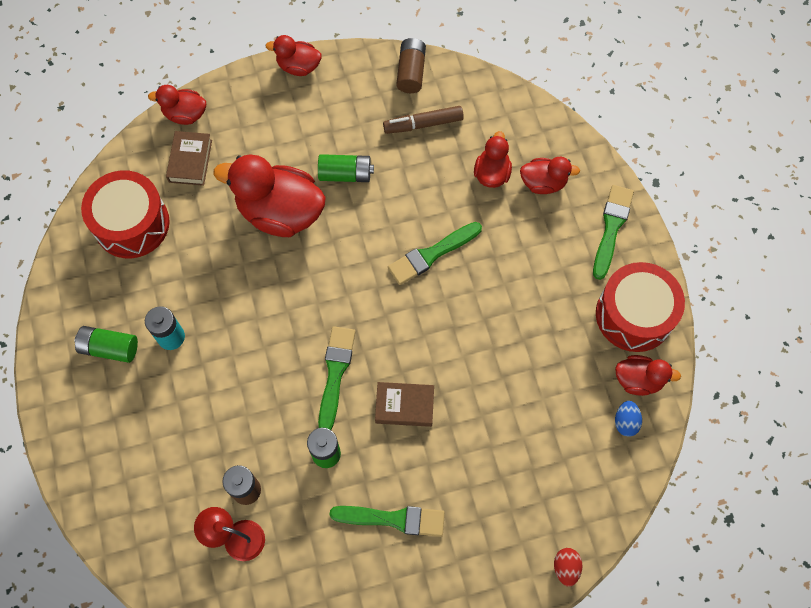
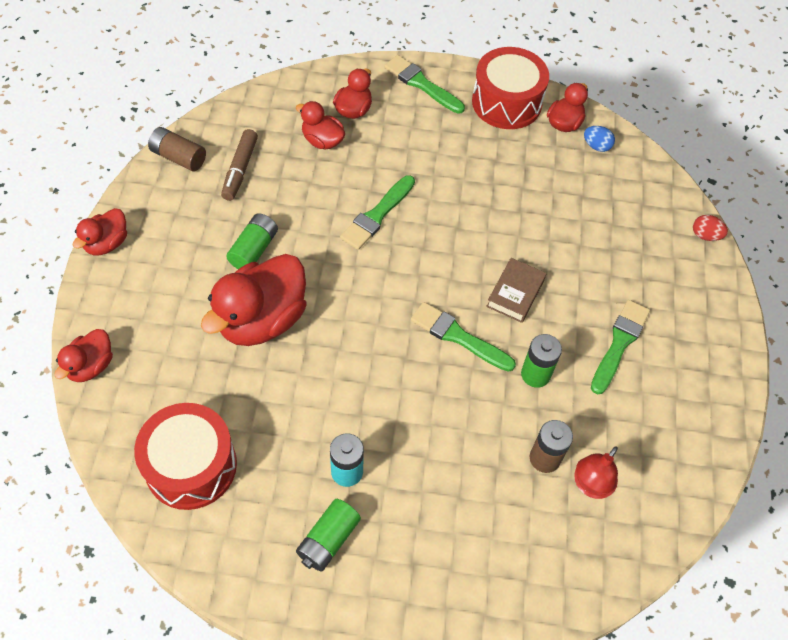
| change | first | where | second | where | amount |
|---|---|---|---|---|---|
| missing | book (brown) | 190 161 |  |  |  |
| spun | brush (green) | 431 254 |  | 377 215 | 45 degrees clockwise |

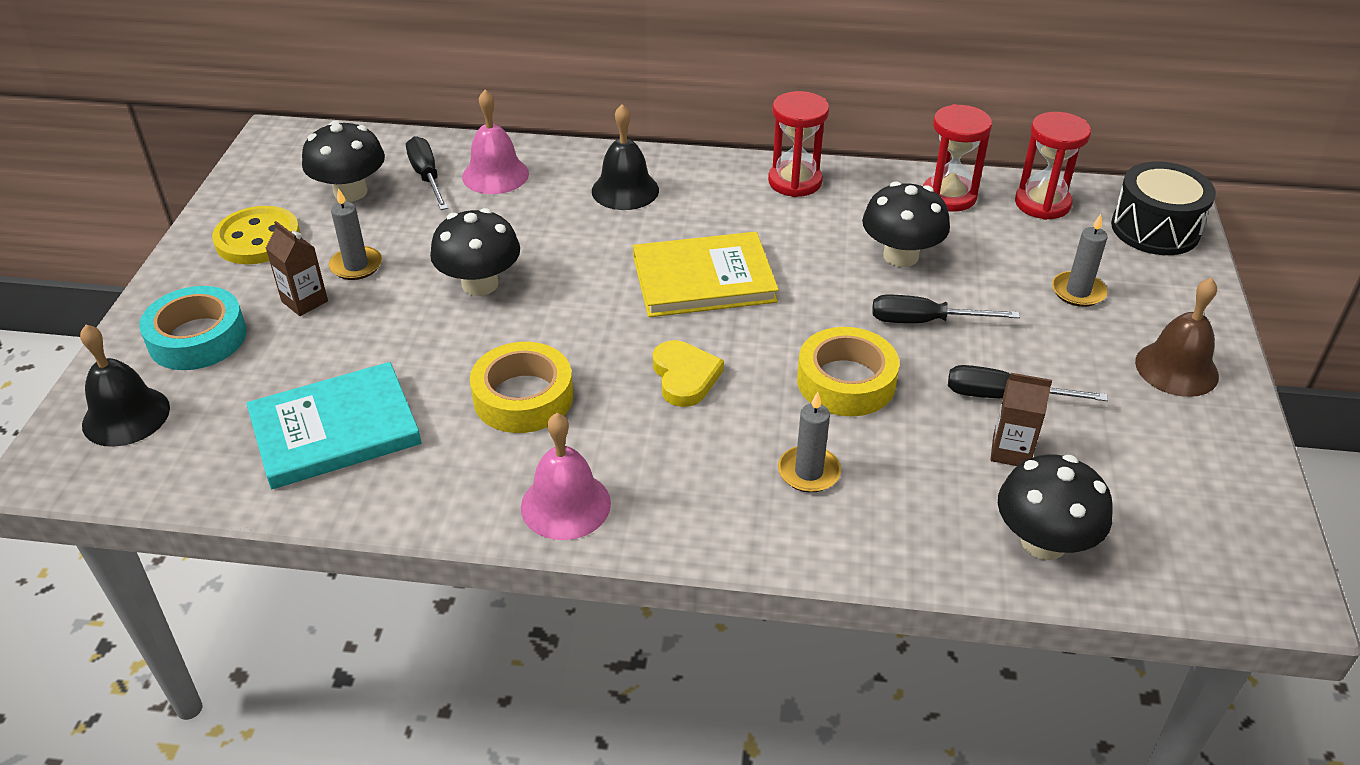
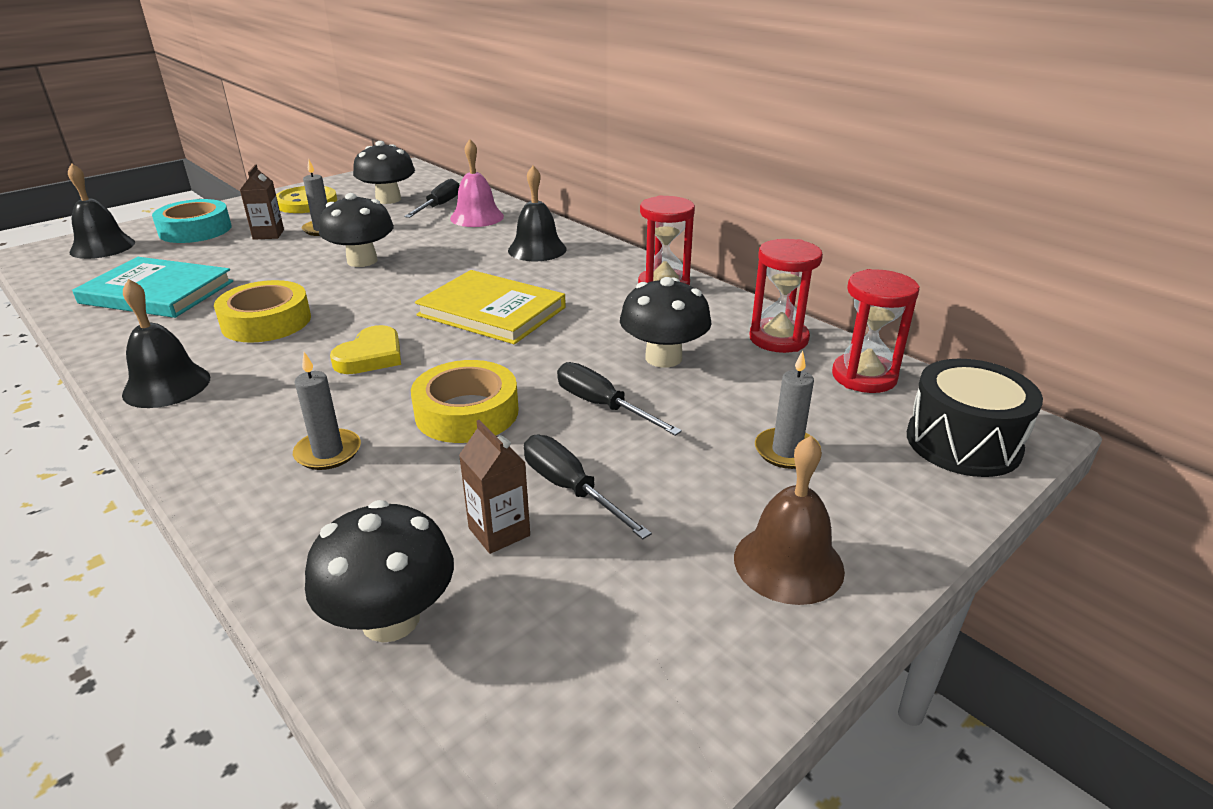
| change | first | where | second | where | amount |
|---|---|---|---|---|---|
| colour | bell (pink) | 565 505 | bell (black) | 167 386 |  |

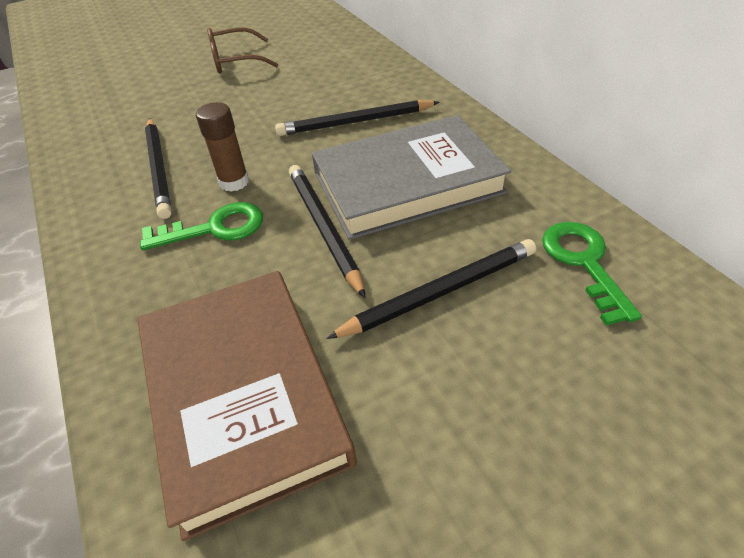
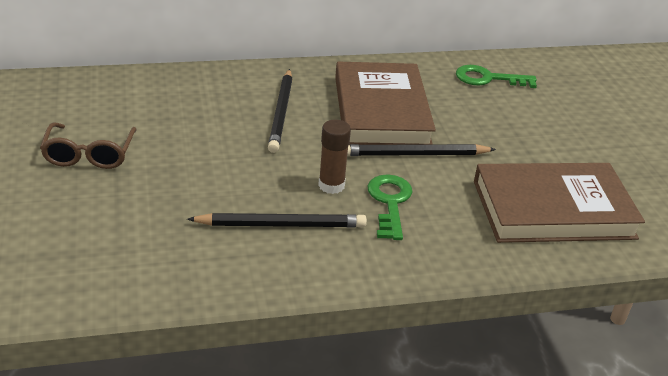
| change | first | where | second | where | amount |
|---|---|---|---|---|---|
| colour | book (grey) | 407 183 | book (brown) | 381 111 |  |
| missing | pencil (black) | 440 292 |  |  |  |

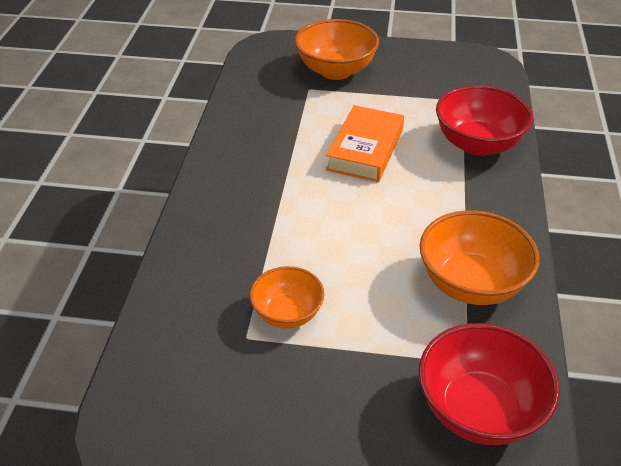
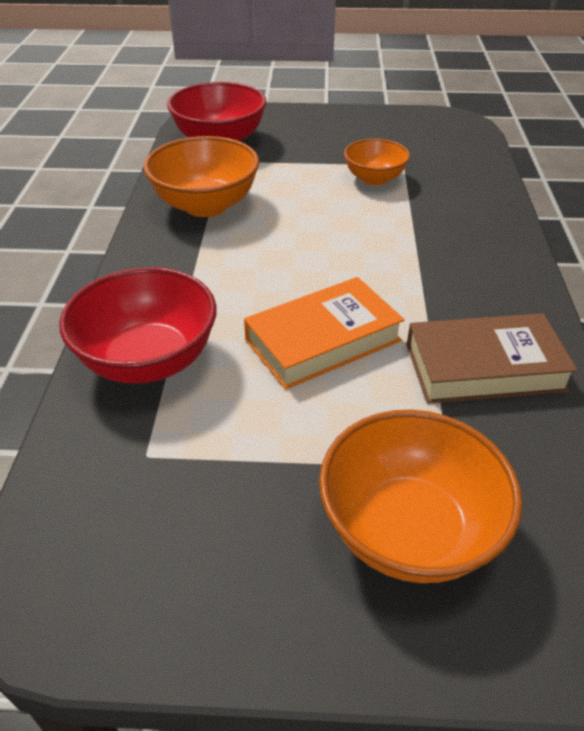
| change | first | where | second | where | amount |
|---|---|---|---|---|---|
| spun | book (orange) | 365 149 |  | 323 340 | 45 degrees clockwise |
| appeared |  |  | book (brown) | 484 367 |  |

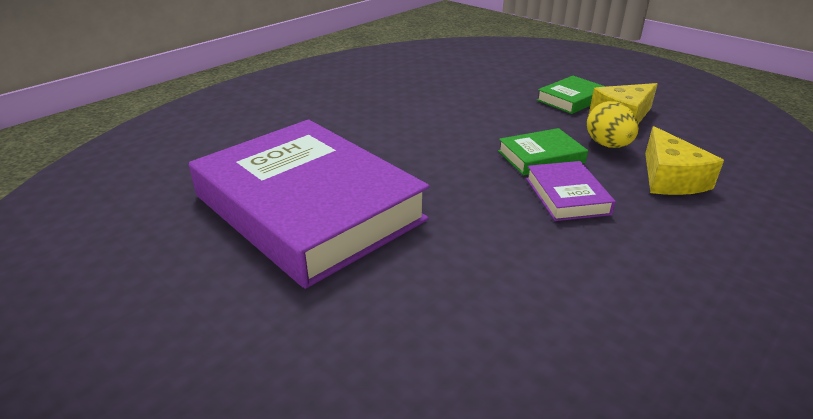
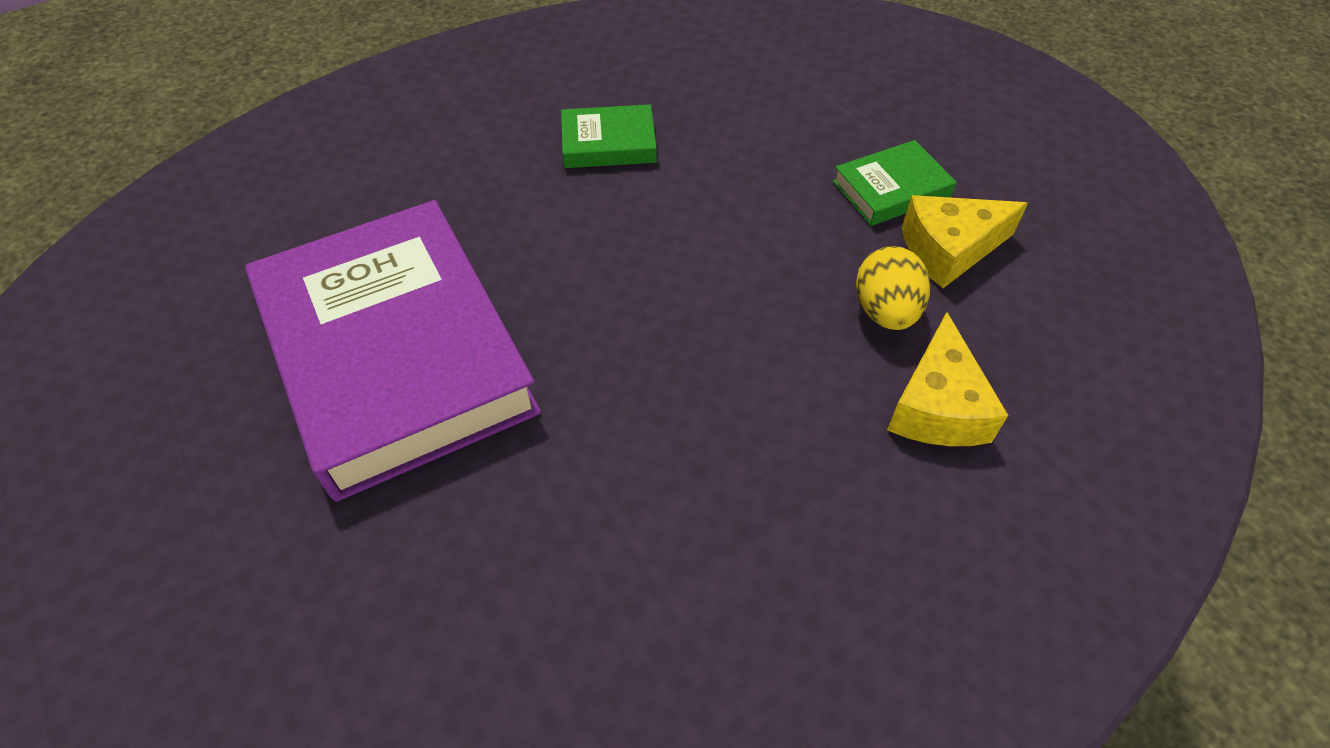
| change | first | where | second | where | amount |
|---|---|---|---|---|---|
| relocated | book (green) | 541 157 |  | 608 143 |  |
| missing | book (purple) | 567 196 |  |  |  |

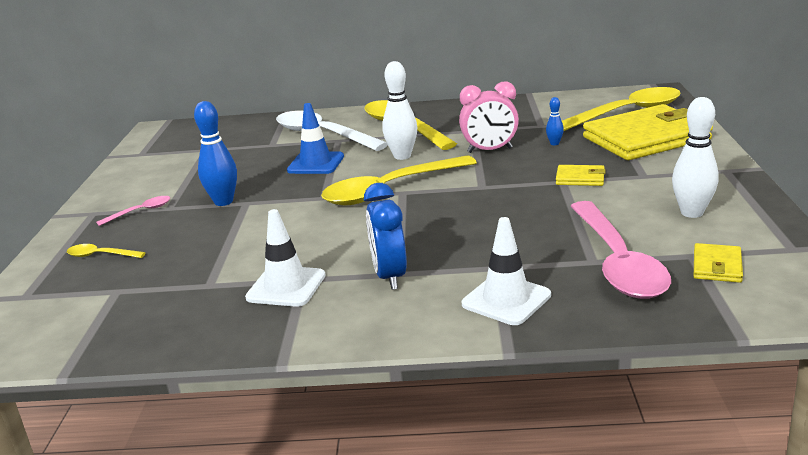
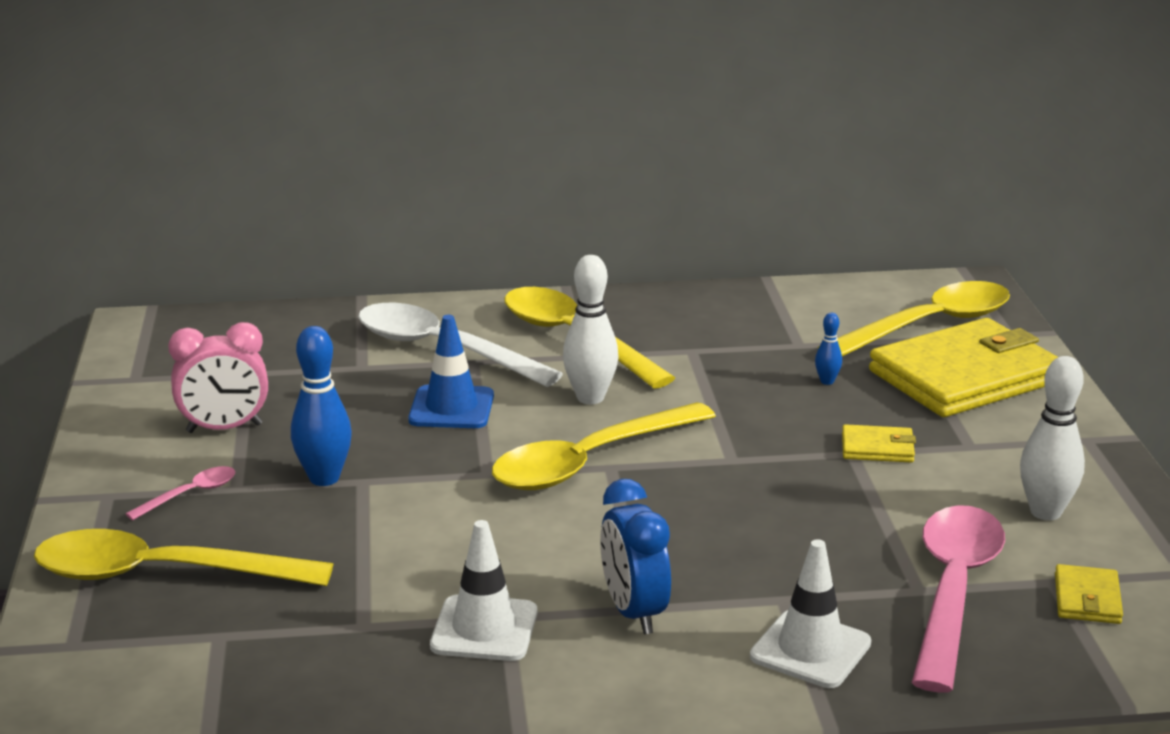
| change | first | where | second | where | amount |
|---|---|---|---|---|---|
| relocated | clock (pink) | 489 150 |  | 224 428 |  |
| spun | spoon (pink) | 617 262 |  | 953 591 | 150 degrees counterclockwise |
| size | spoon (yellow) | 100 255 |  | 162 574 | x2.29 |

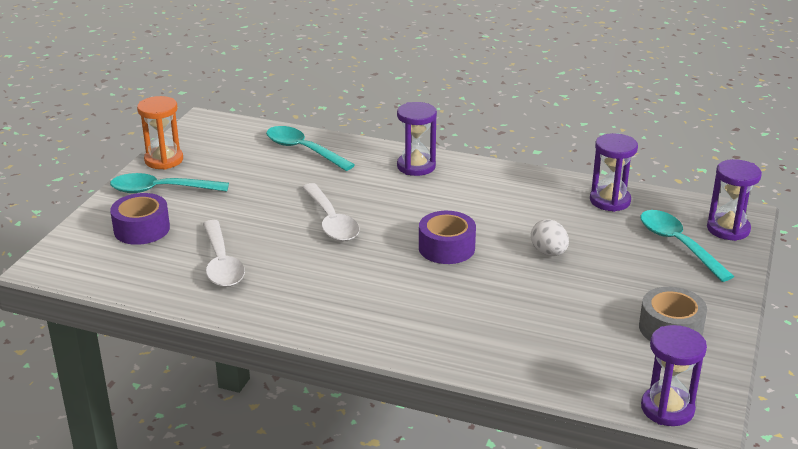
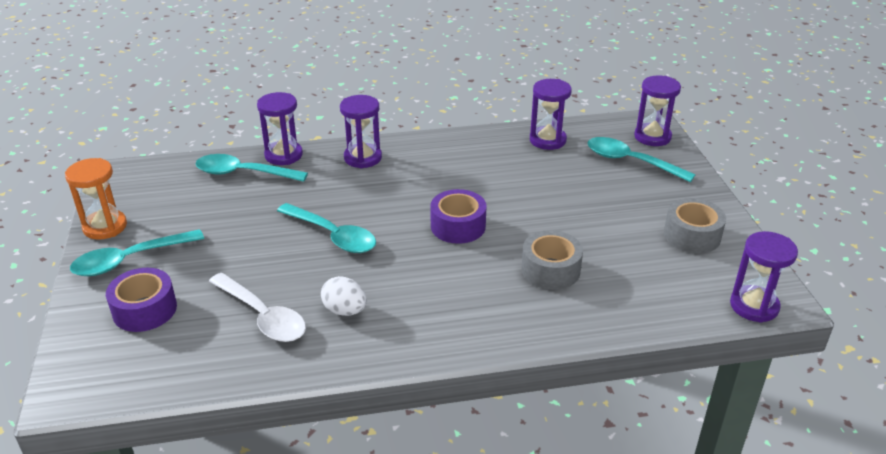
| change | first | where | second | where | amount |
|---|---|---|---|---|---|
| colour | spoon (white) | 331 221 | spoon (turquoise) | 333 235 |  |
| relocated | egg (white) | 549 252 |  | 345 310 |  |
| appeared |  |  | hourglass (purple) | 283 155 |  |
| appeared |  |  | tape (grey) | 550 270 |  |

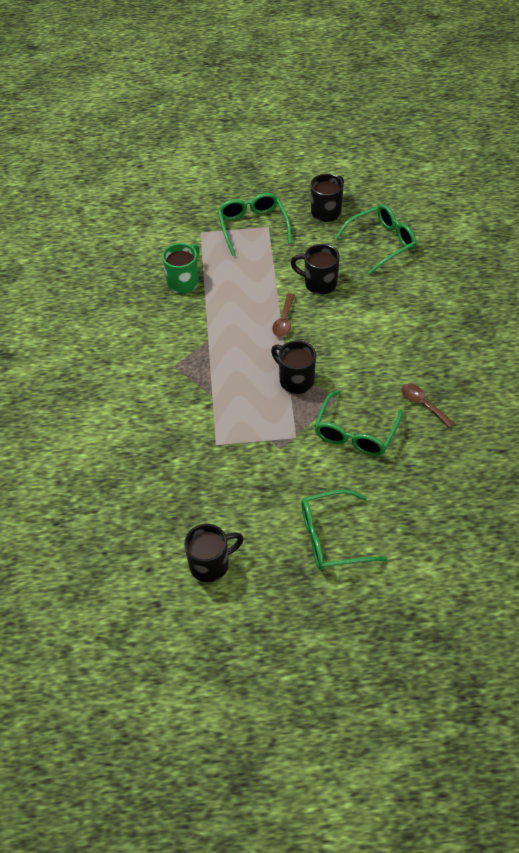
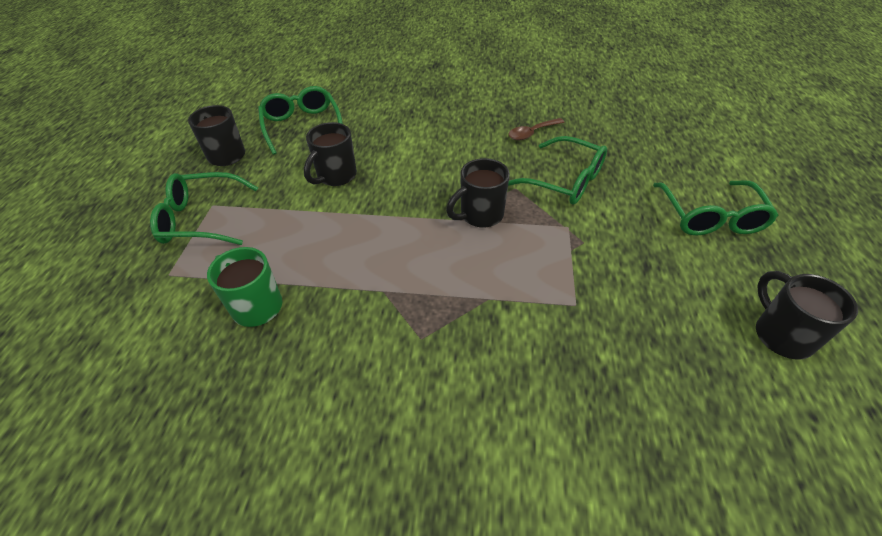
| change | first | where | second | where | amount |
|---|---|---|---|---|---|
| missing | spoon (brown) | 284 321 |  |  |  |

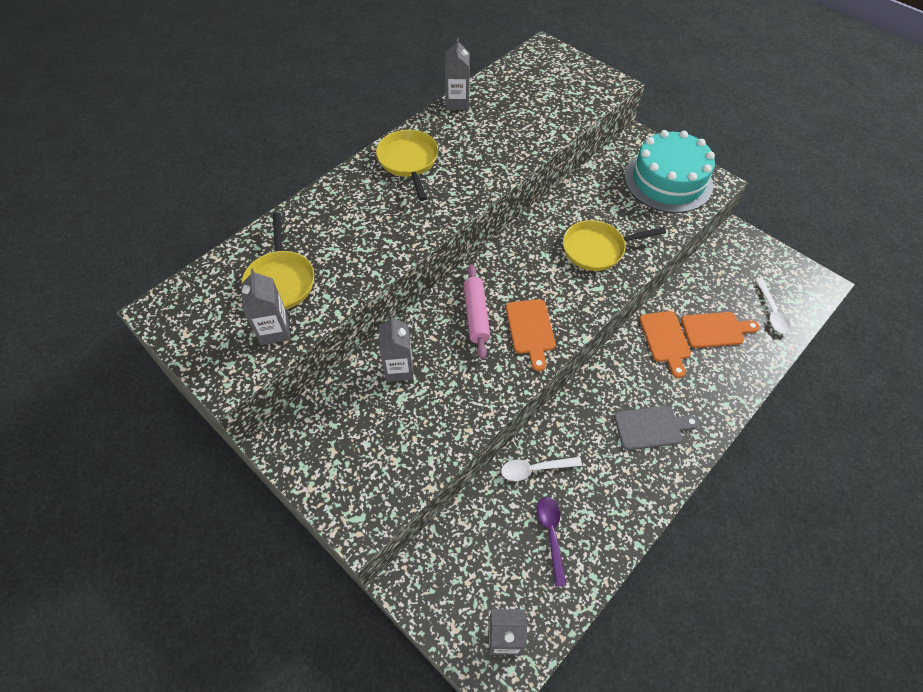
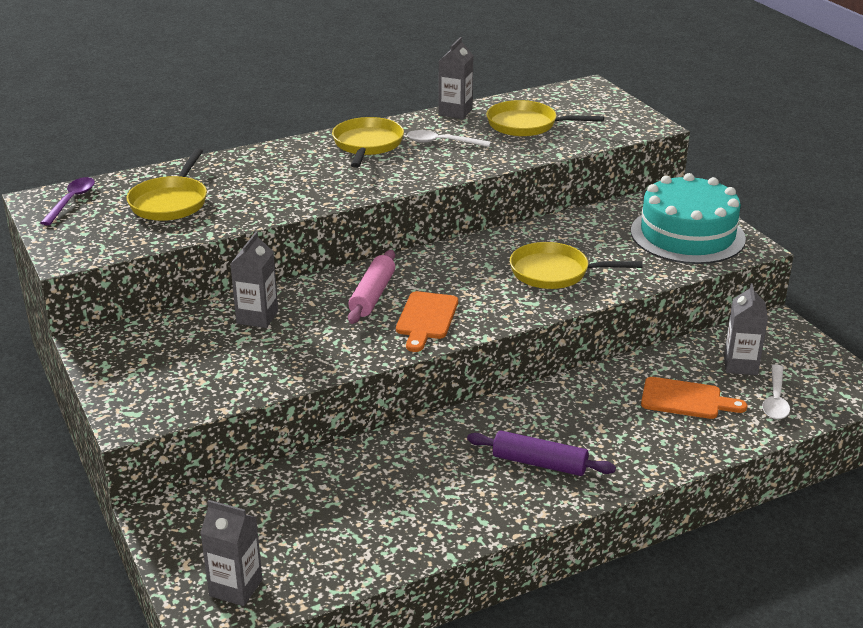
| change | first | where | second | where | amount |
|---|---|---|---|---|---|
| relocated | carton (grey) | 274 330 |  | 740 365 |  |
| missing | cutting board (orange) | 665 340 |  |  |  |
| exchanged | cutting board (grey) | 651 427 | rolling pin (purple) | 539 463 |  |
| relocated | spoon (white) | 534 469 |  | 441 142 |  |
| relocated | spoon (purple) | 551 534 |  | 72 201 |  |
| appeared |  |  | pan (yellow) | 526 125 |  |

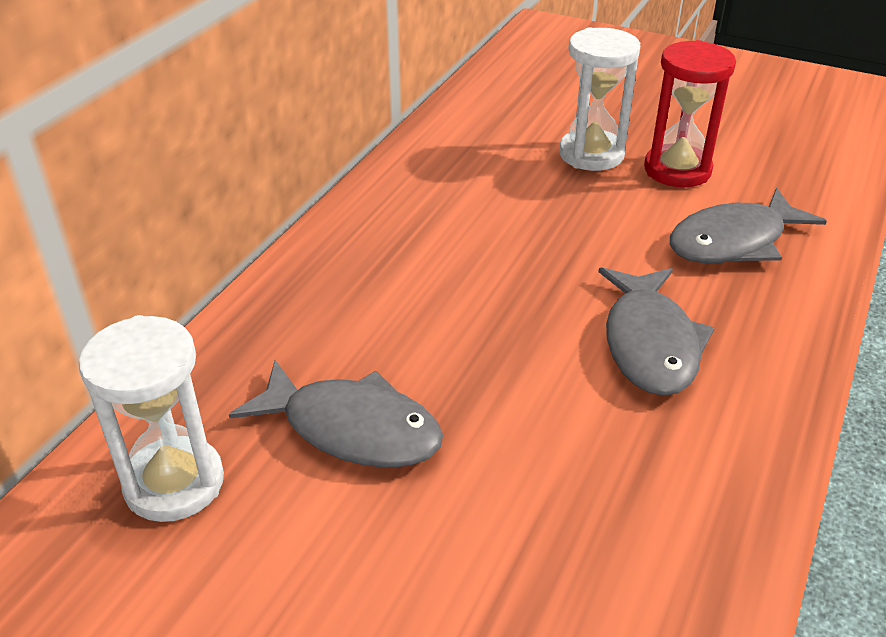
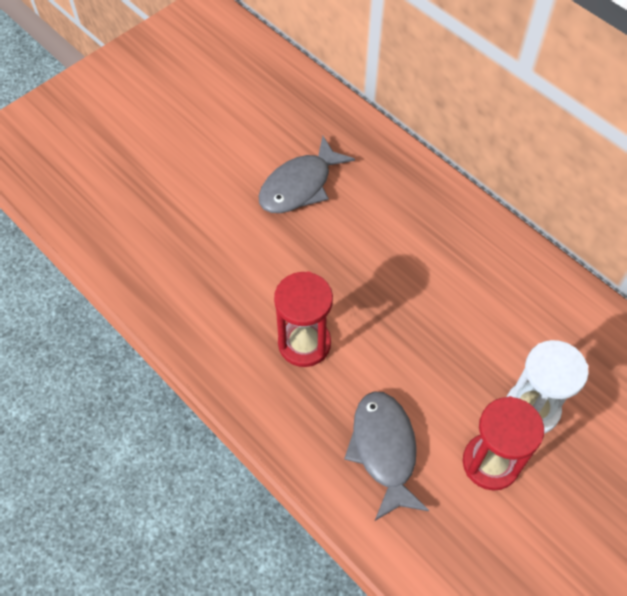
| change | first | where | second | where | amount |
|---|---|---|---|---|---|
| exchanged | fish (grey) | 649 343 | hourglass (red) | 304 343 |  |
| missing | hourglass (white) | 174 483 |  |  |  |

